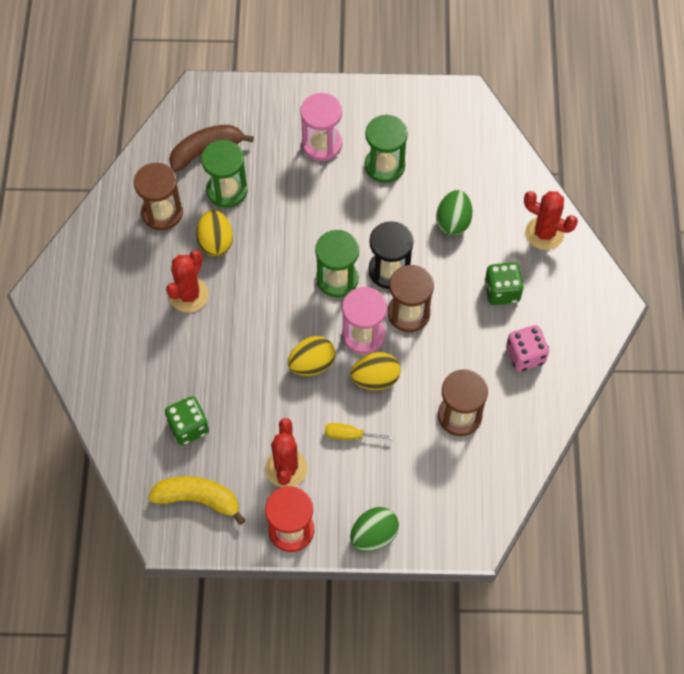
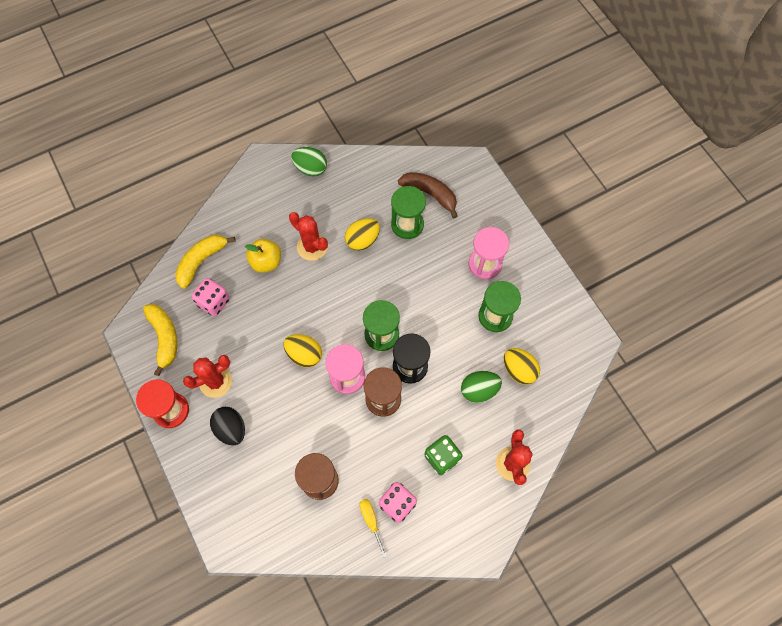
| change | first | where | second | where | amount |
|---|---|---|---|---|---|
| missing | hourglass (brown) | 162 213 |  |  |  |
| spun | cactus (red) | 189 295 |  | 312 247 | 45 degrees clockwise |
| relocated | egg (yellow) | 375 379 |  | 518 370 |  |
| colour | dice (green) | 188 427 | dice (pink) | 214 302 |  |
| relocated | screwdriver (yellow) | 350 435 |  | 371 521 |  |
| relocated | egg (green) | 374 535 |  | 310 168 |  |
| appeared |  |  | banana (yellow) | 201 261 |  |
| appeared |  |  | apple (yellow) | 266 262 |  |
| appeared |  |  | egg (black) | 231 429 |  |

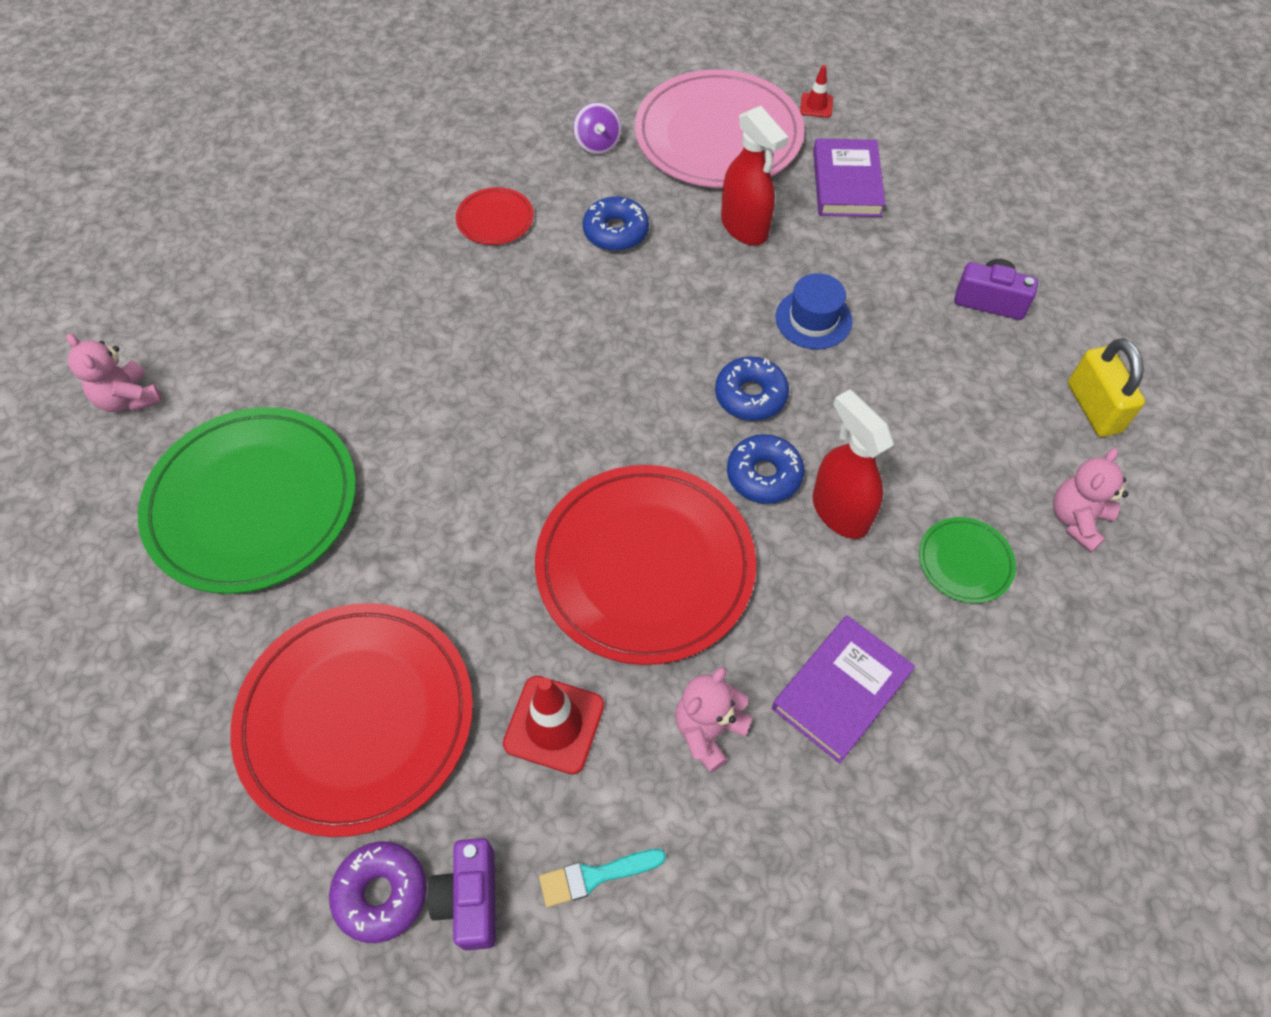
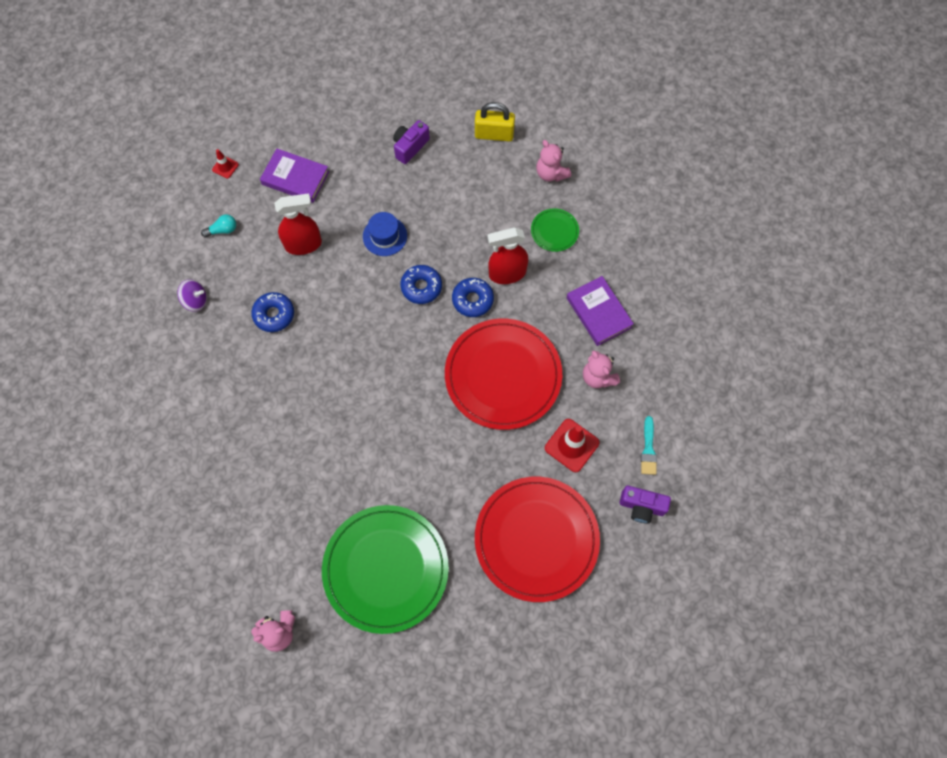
| change | first | where | second | where | amount |
|---|---|---|---|---|---|
| exchanged | plate (pink) | 718 135 | light bulb (turquoise) | 222 230 |  |
| missing | plate (red) | 495 219 |  |  |  |
| missing | donut (purple) | 381 893 |  |  |  |

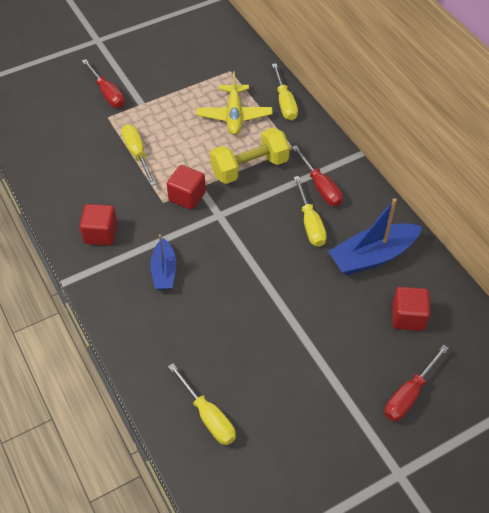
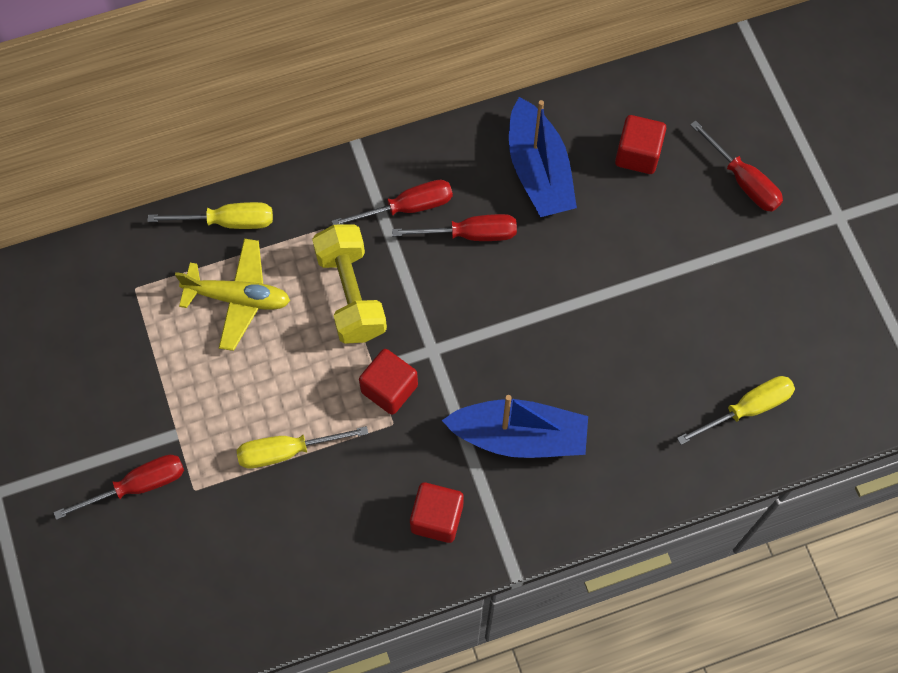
| change | first | where | second | where | amount |
|---|---|---|---|---|---|
| colour | screwdriver (yellow) | 310 223 | screwdriver (red) | 470 234 |  |
| size | boat (blue) | 164 271 |  | 519 436 | x1.64 |

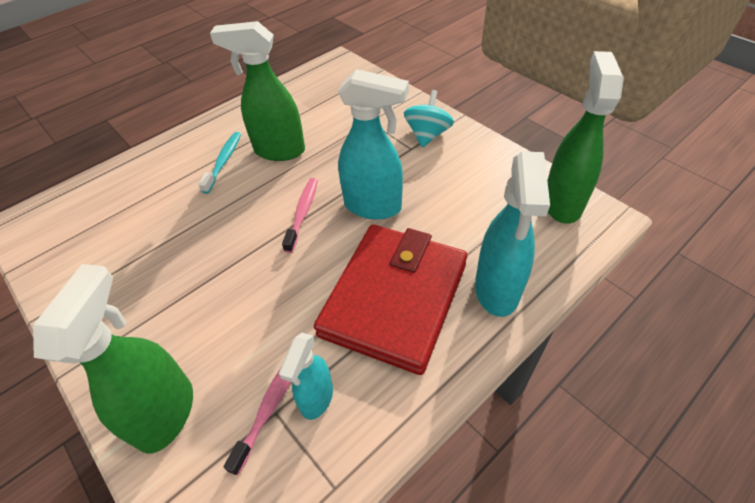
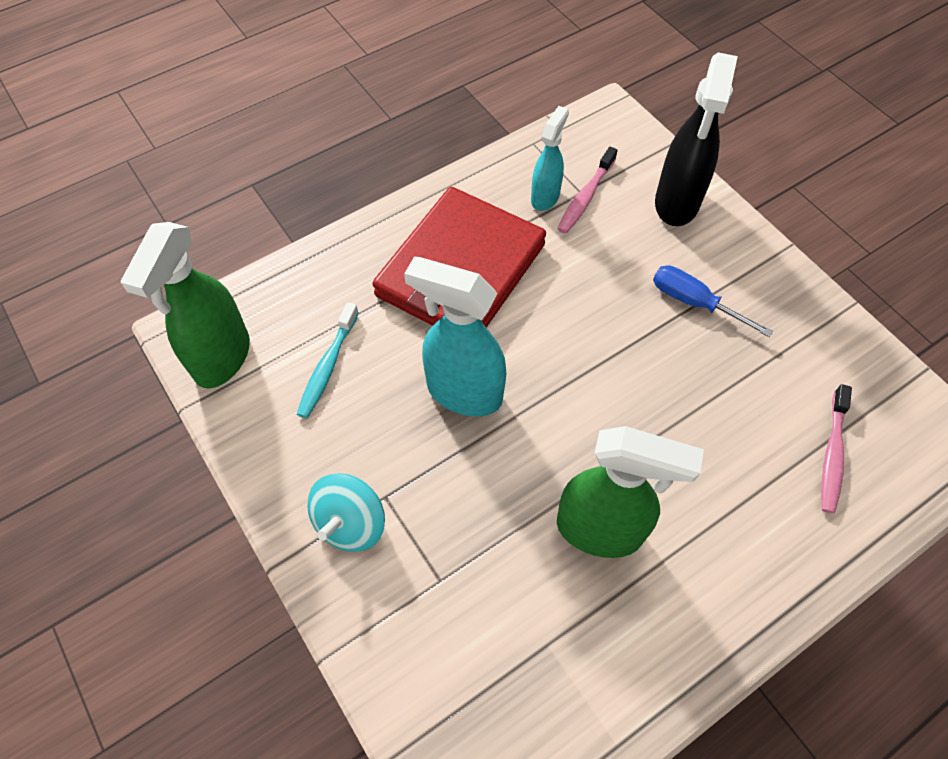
| change | first | where | second | where | amount |
|---|---|---|---|---|---|
| relocated | toothbrush (turquoise) | 224 161 |  | 327 367 |  |
| missing | spray bottle (turquoise) | 497 290 |  |  |  |
| relocated | toothbrush (pink) | 303 213 |  | 832 455 |  |
| colour | spray bottle (green) | 167 412 | spray bottle (black) | 676 203 |  |
| appeared |  |  | screwdriver (blue) | 693 302 |  |

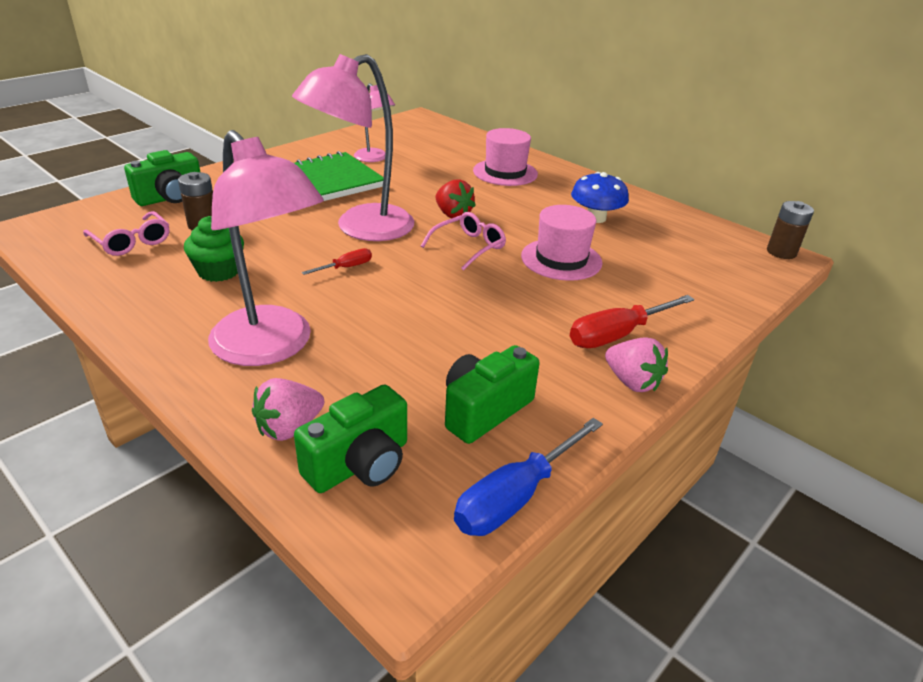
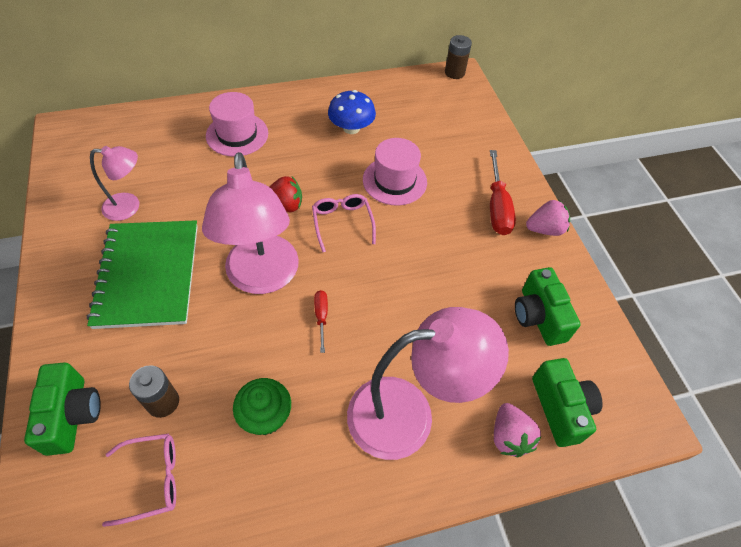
| change | first | where | second | where | amount |
|---|---|---|---|---|---|
| missing | screwdriver (blue) | 515 497 |  |  |  |

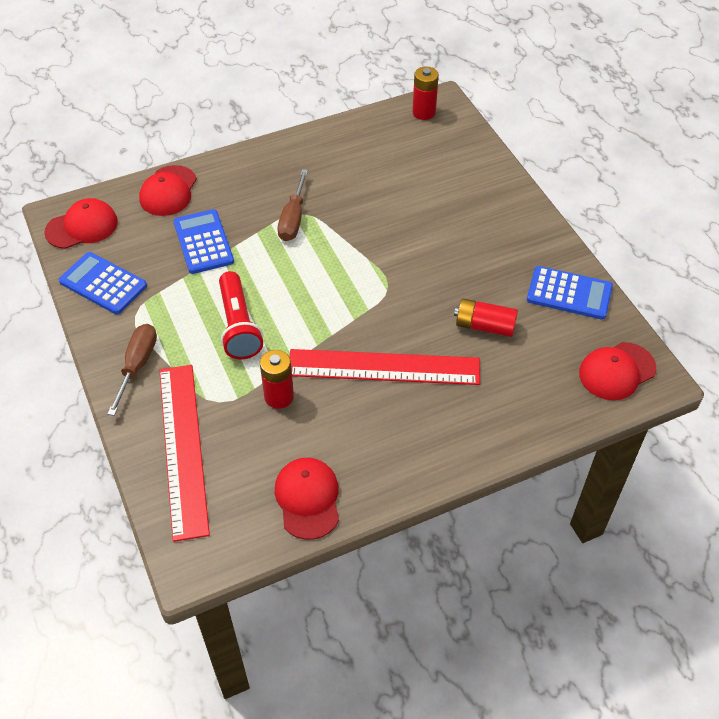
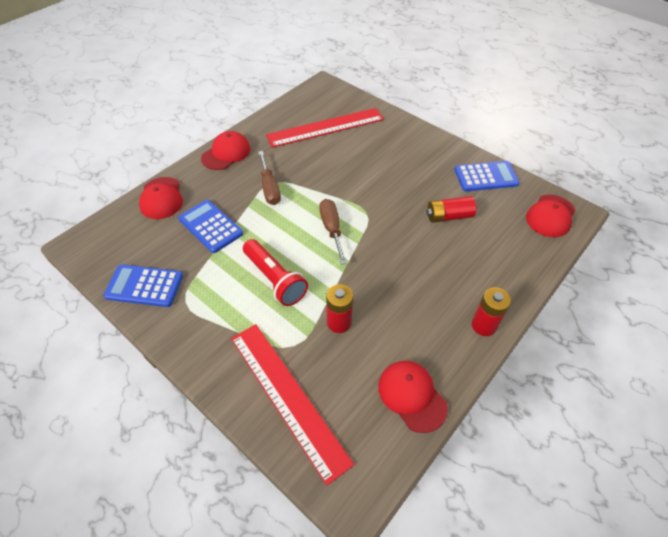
| change | first | where | second | where | amount |
|---|---|---|---|---|---|
| relocated | battery (red) | 424 112 |  | 483 325 |  |
| relocated | cap (red) | 82 227 |  | 226 153 |  |
| relocated | screwdriver (brown) | 137 366 |  | 332 229 |  |
| relocated | ruler (red) | 383 367 |  | 325 127 |  |

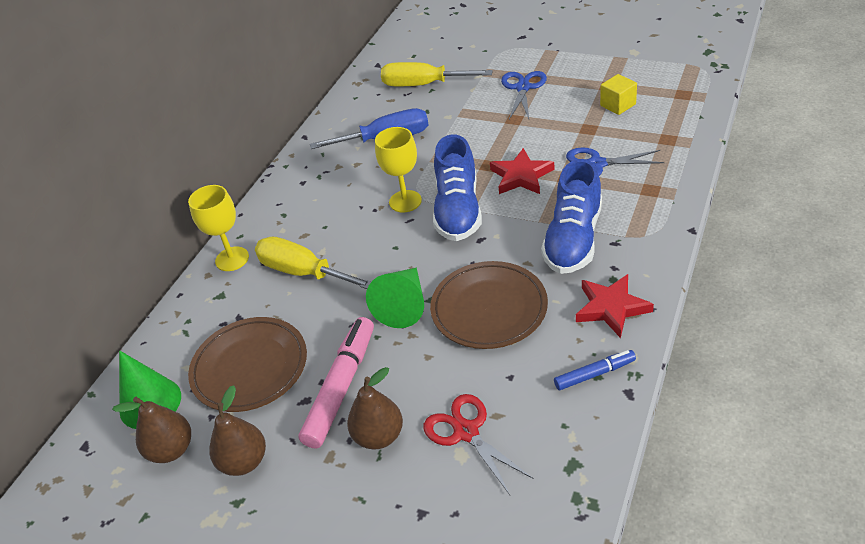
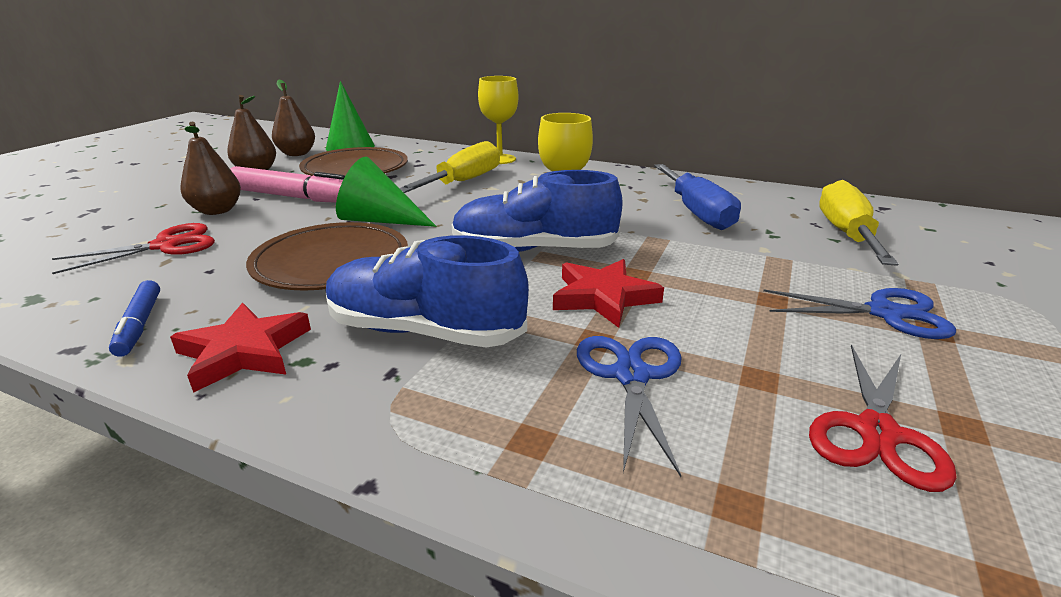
| change | first | where | second | where | amount |
|---|---|---|---|---|---|
| exchanged | cube (yellow) | 618 105 | scissors (red) | 877 432 |  |

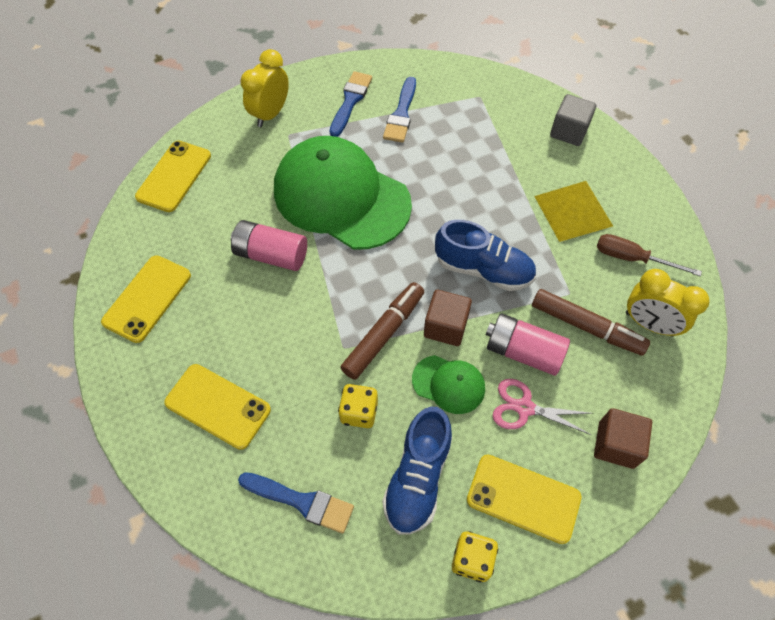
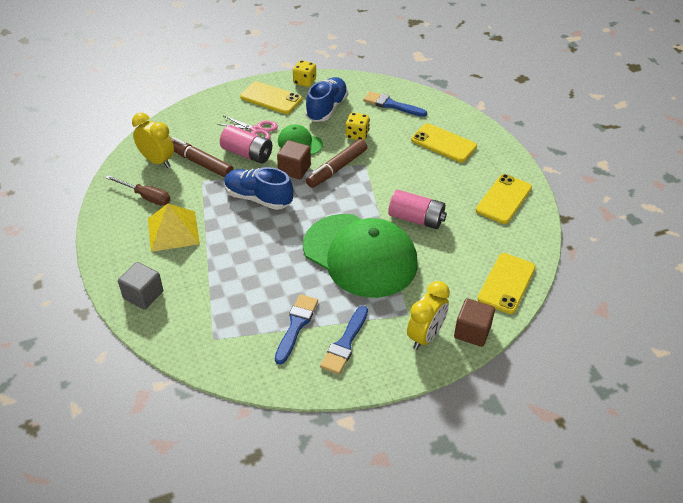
| change | first | where | second | where | amount |
|---|---|---|---|---|---|
| relocated | cube (brown) | 616 445 |  | 472 332 |  |

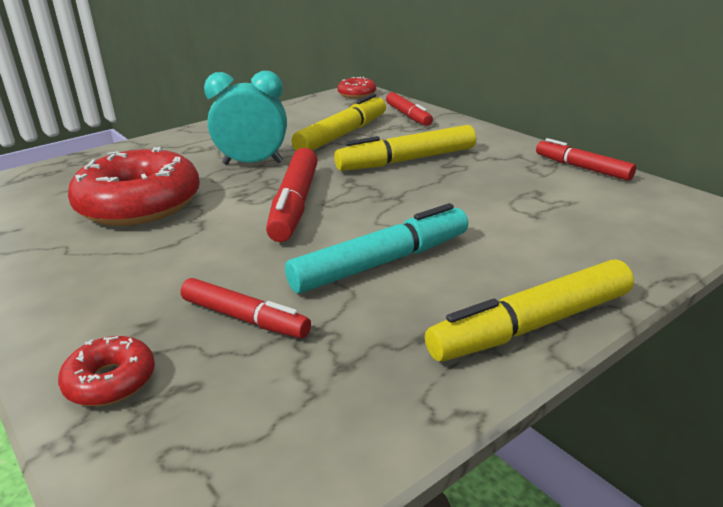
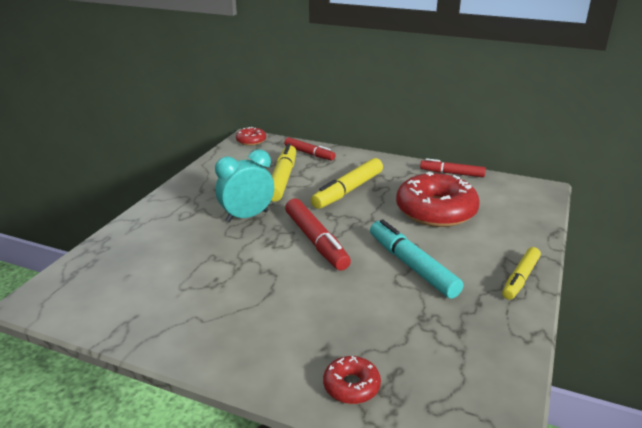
| change | first | where | second | where | amount |
|---|---|---|---|---|---|
| relocated | donut (red) | 139 204 |  | 436 211 |  |
| spun | marker (turquoise) | 381 263 |  | 412 266 | 60 degrees counterclockwise |
| size | marker (yellow) | 532 325 |  | 520 278 | x0.65 |
| missing | marker (red) | 244 318 |  |  |  |

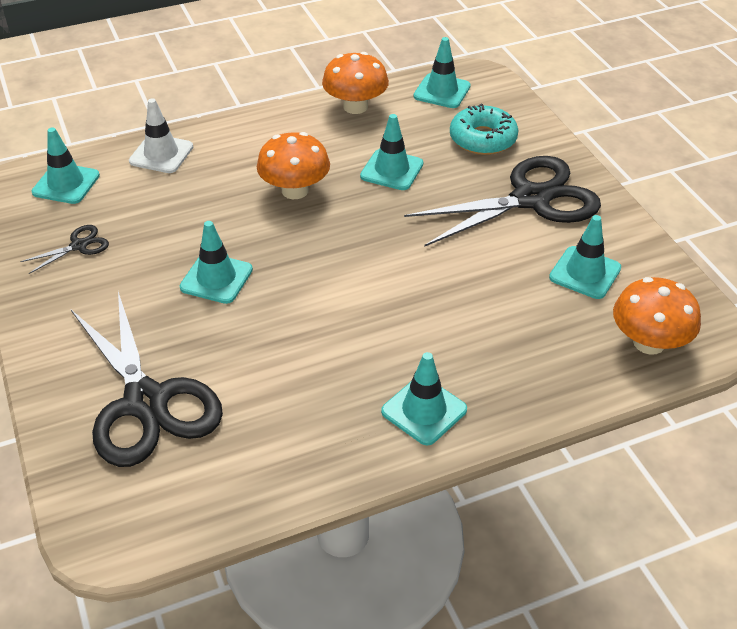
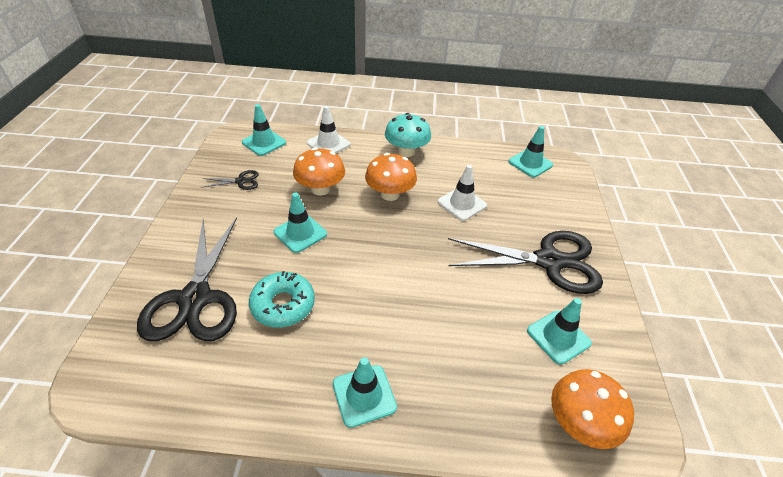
| change | first | where | second | where | amount |
|---|---|---|---|---|---|
| relocated | mushroom (orange) | 355 107 |  | 320 189 |  |
| relocated | donut (turquoise) | 483 139 |  | 283 305 |  |
| colour | traffic cone (turquoise) | 392 170 | traffic cone (white) | 462 204 |  |
| appeared |  |  | mushroom (turquoise) | 406 151 |  |

